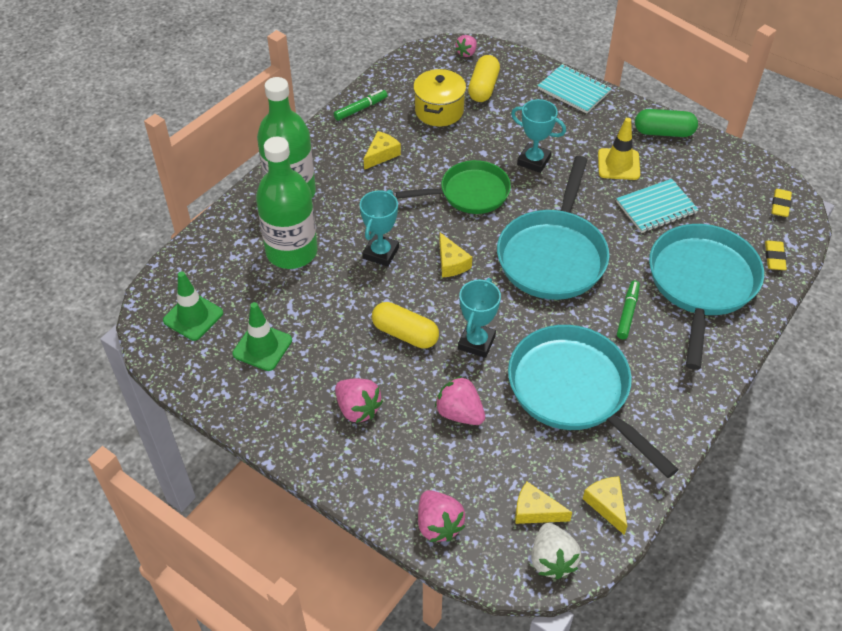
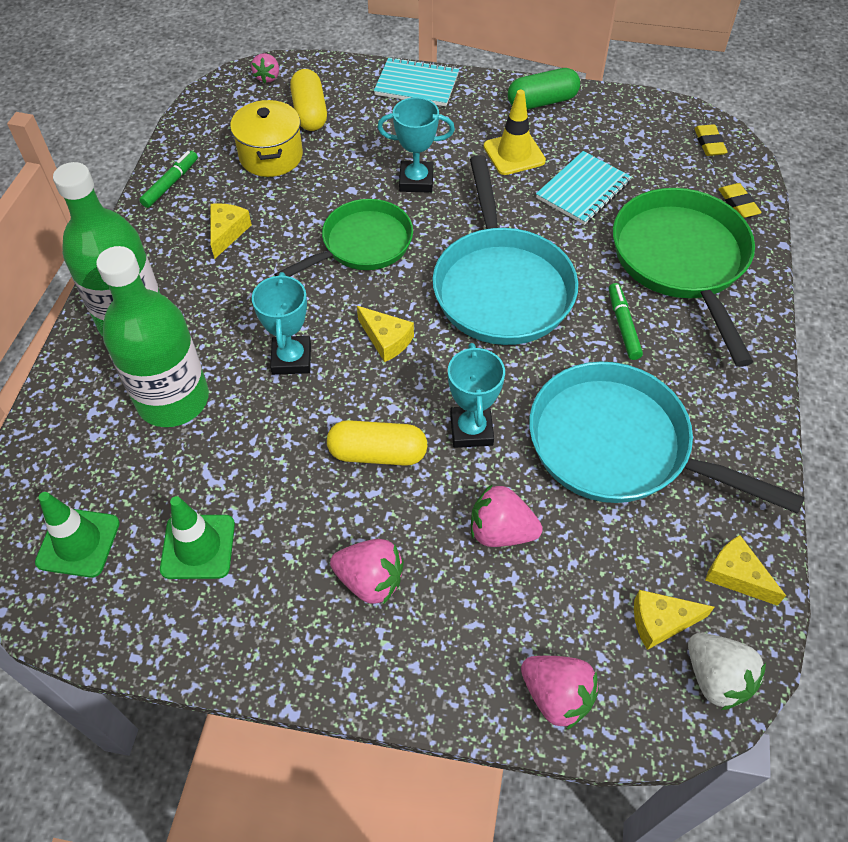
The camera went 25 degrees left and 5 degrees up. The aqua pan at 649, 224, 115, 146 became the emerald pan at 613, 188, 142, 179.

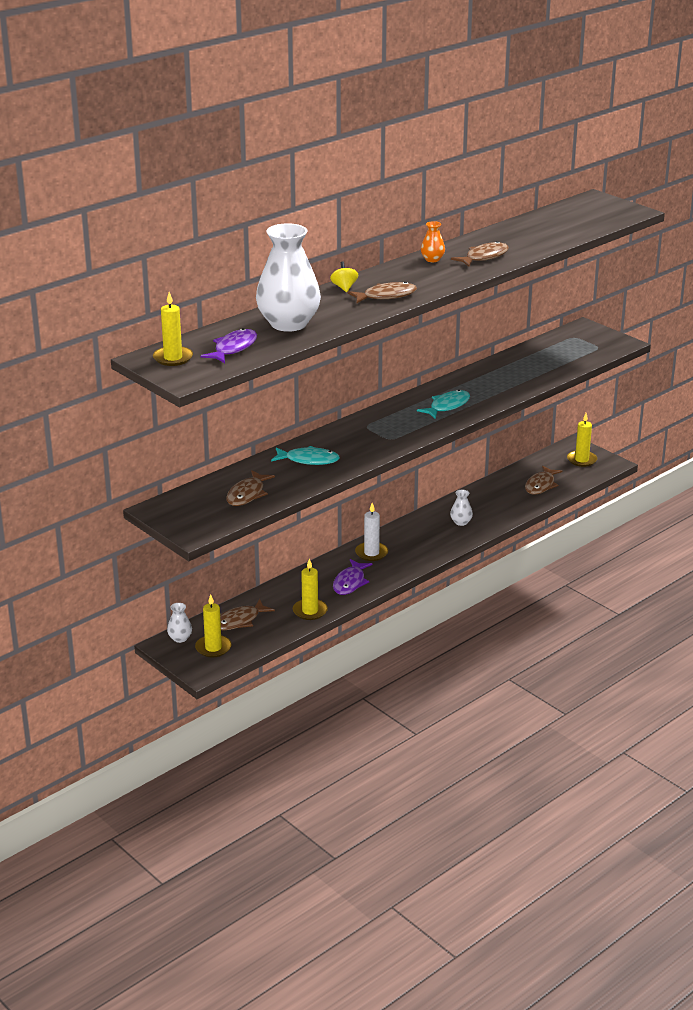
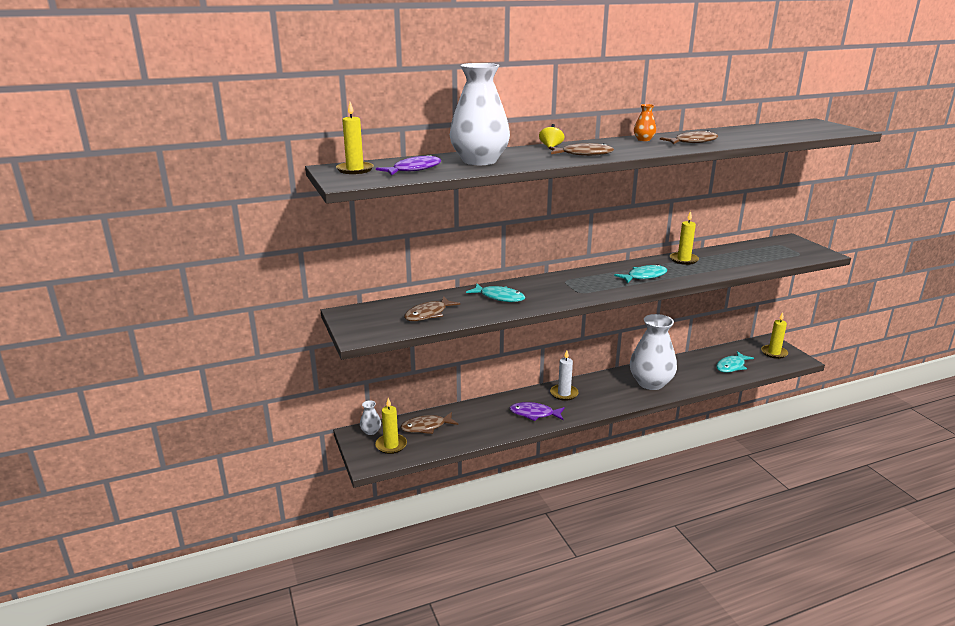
The camera went 20 degrees right and 5 degrees down. The yellow pillar candle moved from 293, 558, 35, 62 to 670, 211, 29, 54. The russet fish at 525, 466, 38, 29 became the aqua fish at 716, 351, 38, 22. The purple fish at 333, 559, 39, 36 turned 60 degrees clockwise. The pure white tall vase at 450, 490, 23, 36 changed to 2.40 times the size.

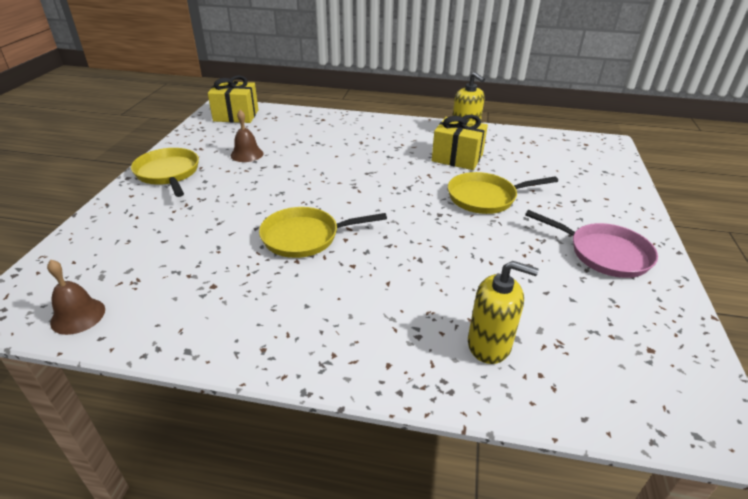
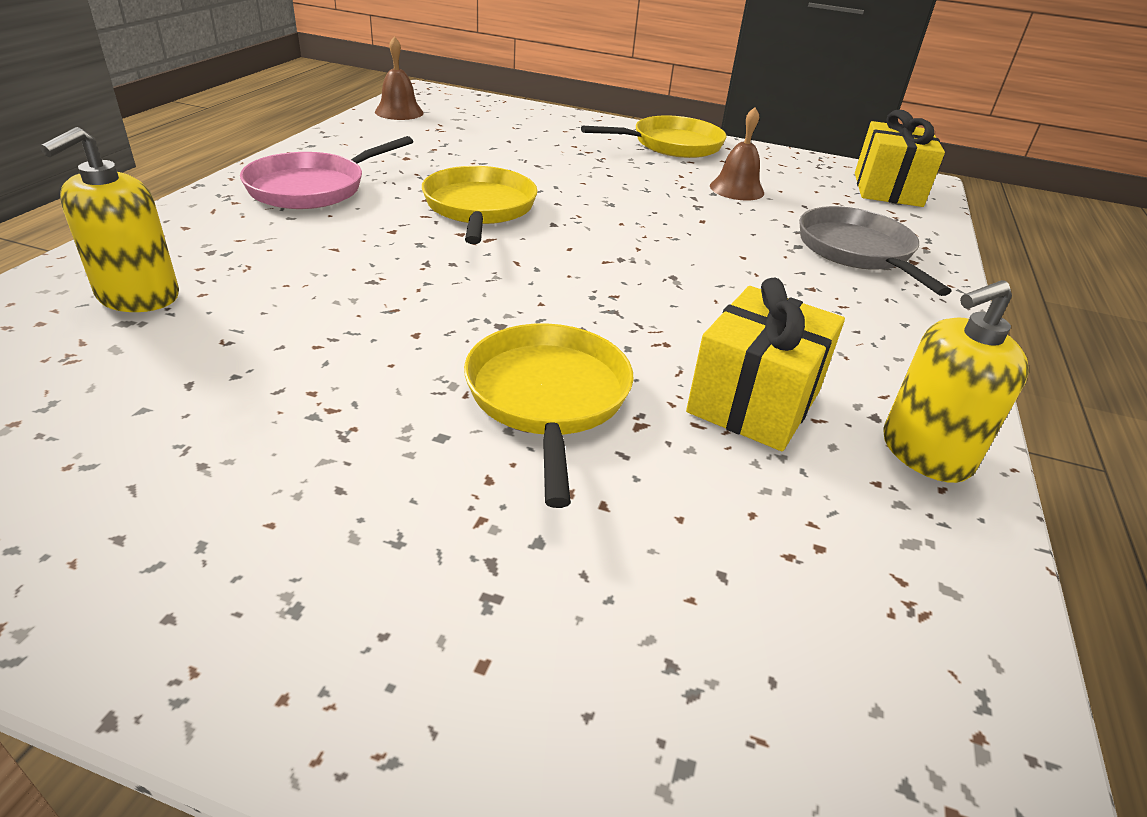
The camera went 95 degrees right and 0 degrees up. The grey pan at 799, 206, 153, 90 appeared. The pink pan moved from 525, 210, 133, 68 to 240, 136, 173, 73.

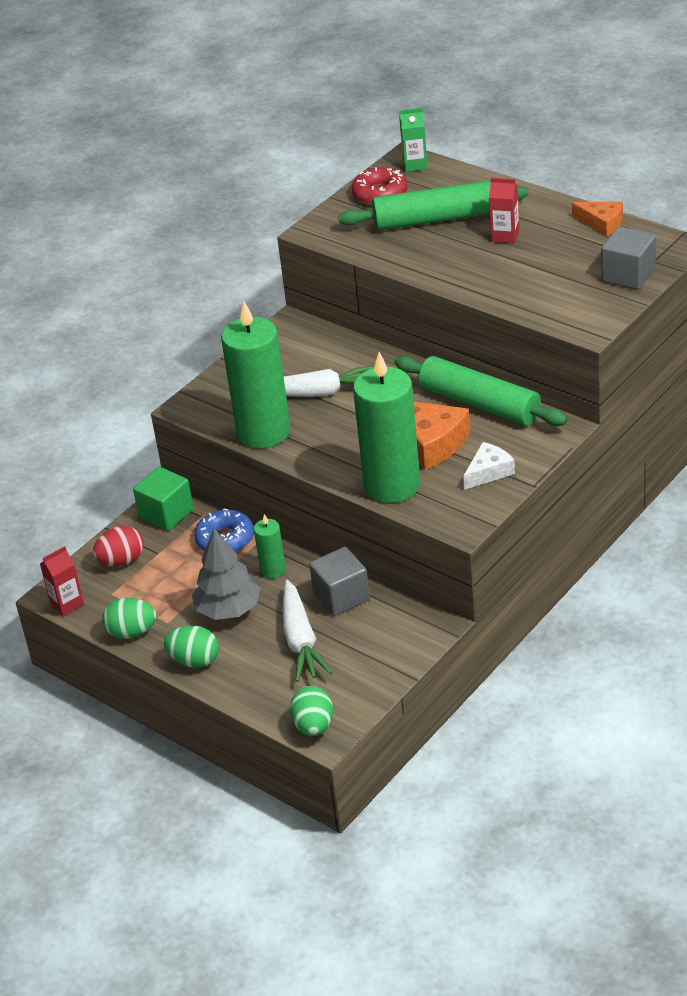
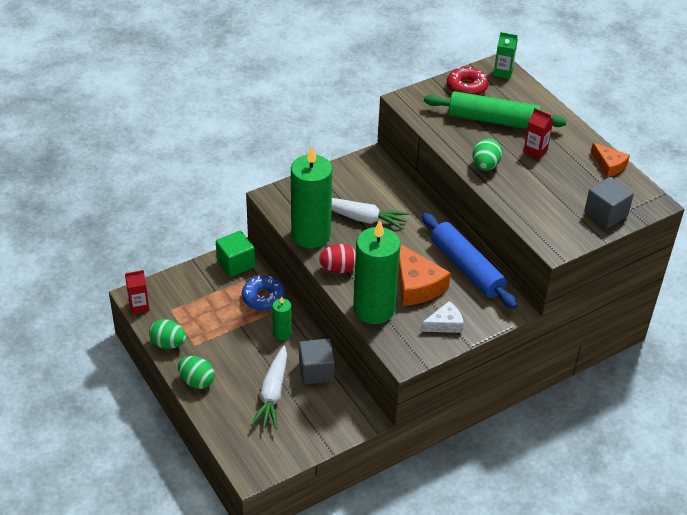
The camera went 15 degrees right and 5 degrees up. The grey tree at 192, 528, 68, 92 disappeared. The crimson egg shape moved from 93, 526, 50, 40 to 319, 244, 37, 29. The emerald egg shape moved from 290, 686, 43, 50 to 473, 139, 29, 32. The emerald rolling pin at 394, 356, 174, 70 became the cobalt rolling pin at 422, 213, 96, 96.

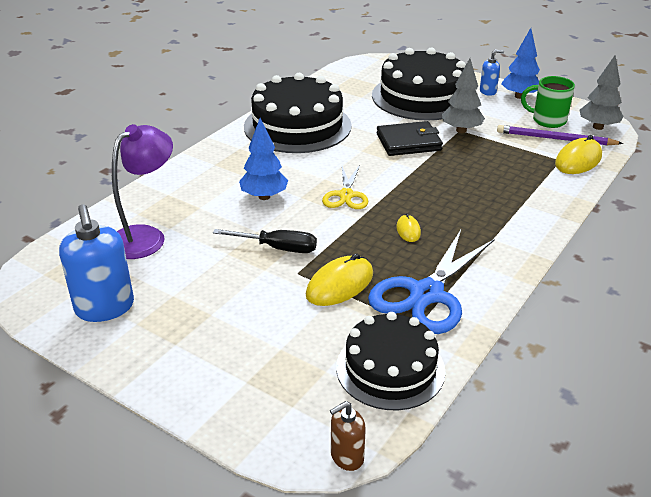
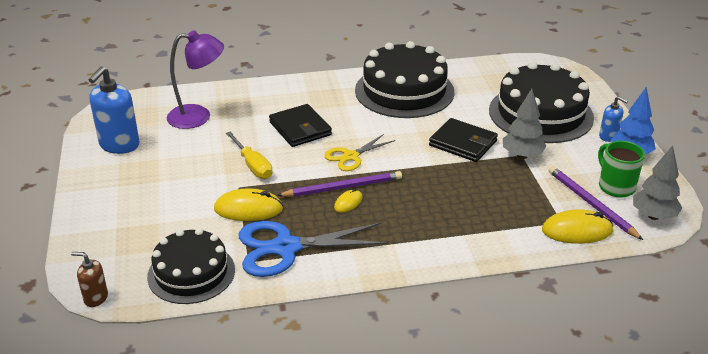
The camera went 45 degrees right and 0 degrees up. The purple pencil at 277, 171, 125, 26 appeared. The cobalt tree at 239, 118, 49, 82 was replaced by the jet-black billfold at 269, 104, 63, 43. The jet-black flat screwdriver at 213, 229, 104, 24 became the yellow flat screwdriver at 226, 132, 46, 47.

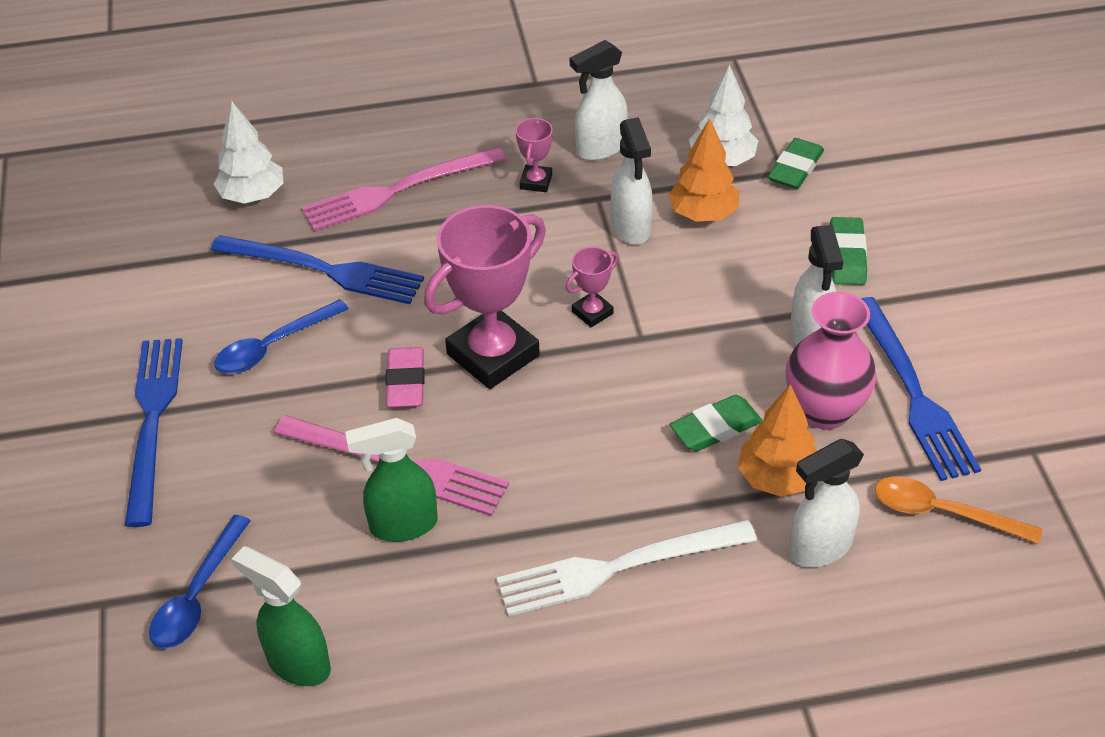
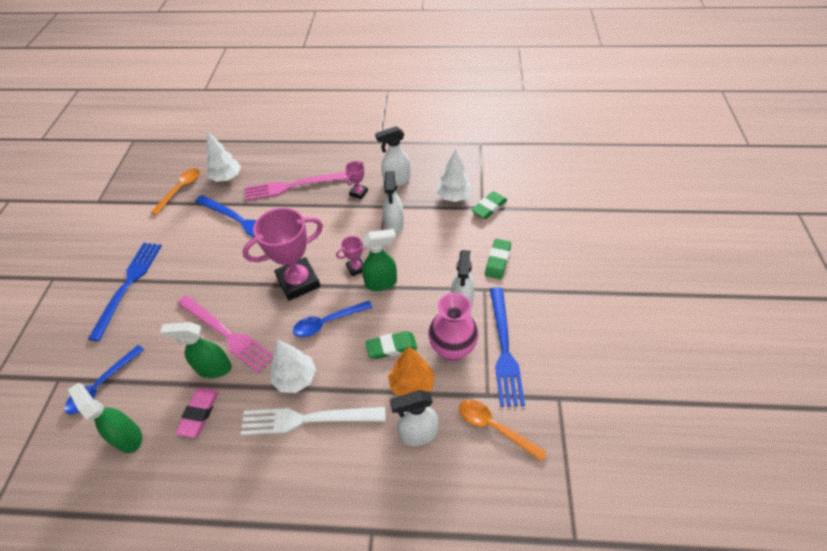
The camera went 15 degrees right and 5 degrees up. The orange-coloured tree at 668, 118, 72, 104 disappeared. The orange-coloured teaspoon at 151, 168, 49, 47 appeared. The pure white tree at 270, 340, 46, 53 appeared. The emerald spray cleaner at 362, 229, 35, 62 appeared. The cobalt teaspoon moved from 214, 299, 135, 75 to 293, 301, 80, 36. The pink eraser moved from 385, 347, 40, 61 to 175, 388, 44, 50.

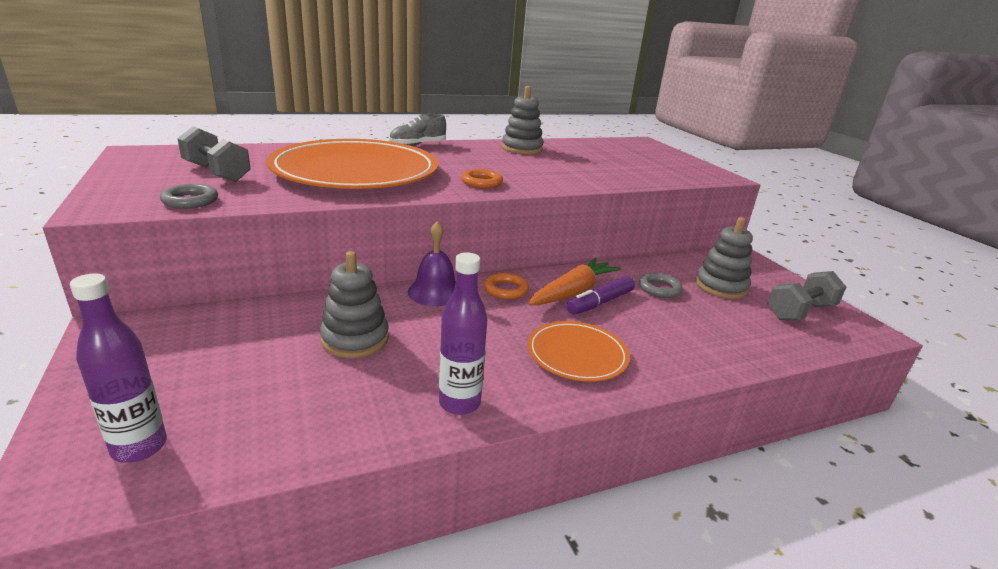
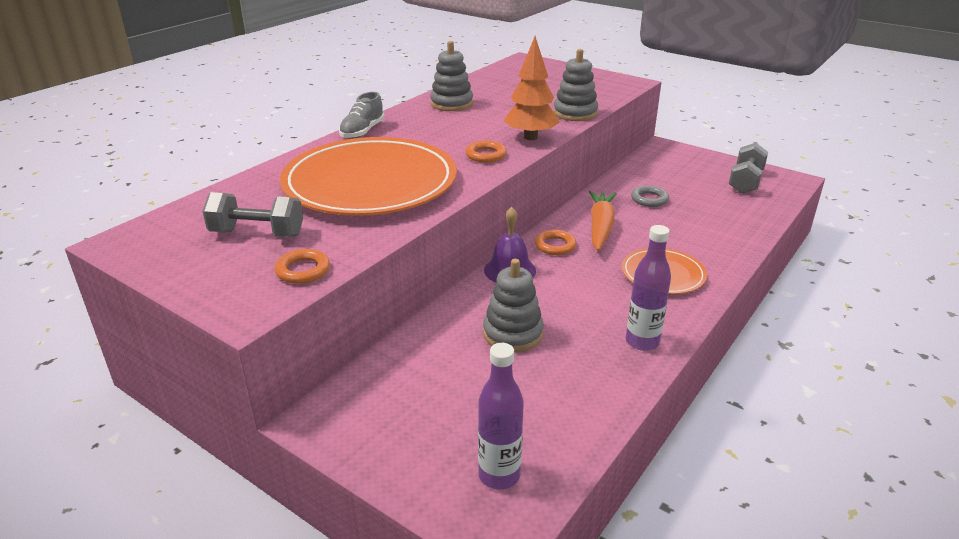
The camera went 30 degrees left and 5 degrees up. The purple marker at 567, 276, 68, 39 disappeared. The orange-coloured tree at 504, 36, 56, 104 appeared. The grey stacking toy moved from 695, 217, 58, 82 to 553, 49, 45, 72. The grey hoop at 160, 184, 58, 25 became the orange-coloured hoop at 275, 249, 55, 35.

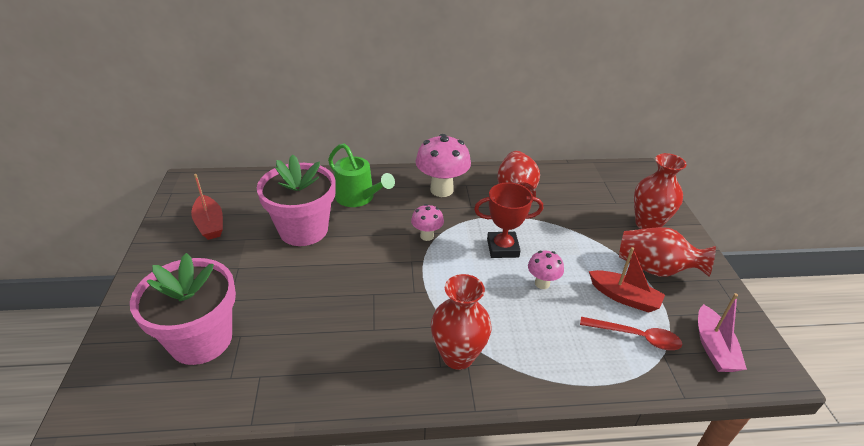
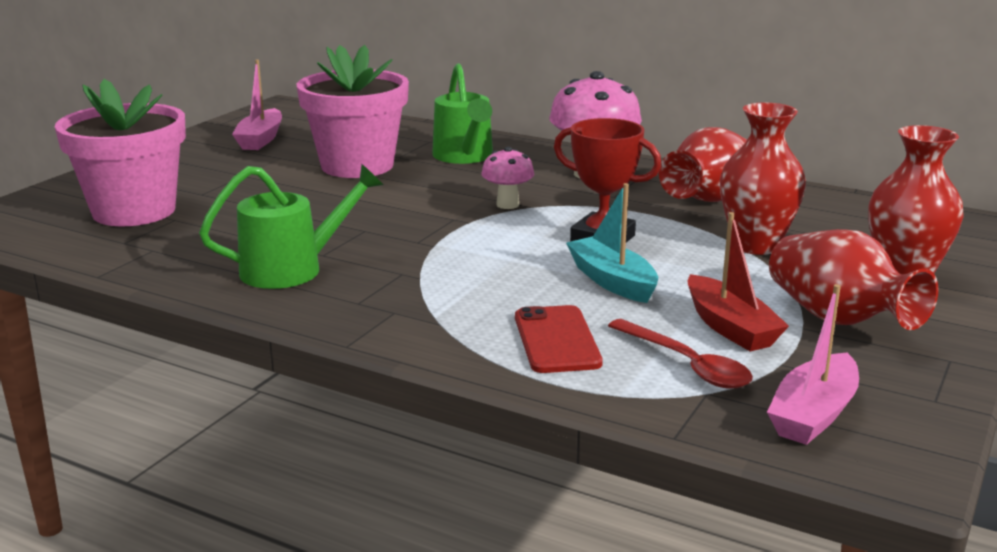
The camera went 35 degrees right and 15 degrees down. The emerald sprinkling can at 199, 164, 184, 125 appeared. The crimson smartphone at 515, 305, 88, 68 appeared. The crimson tall vase moved from 431, 274, 61, 96 to 720, 102, 86, 153. The pink toadstool at 528, 251, 36, 38 was replaced by the aqua boat at 566, 183, 92, 120. The crimson boat at 191, 174, 32, 66 became the pink boat at 232, 59, 50, 91.

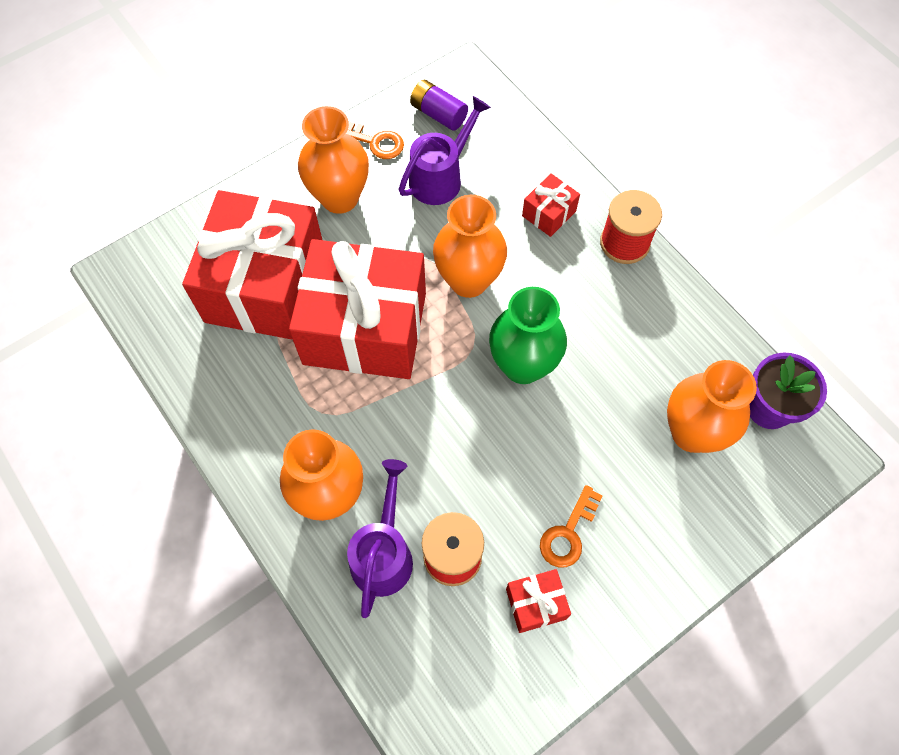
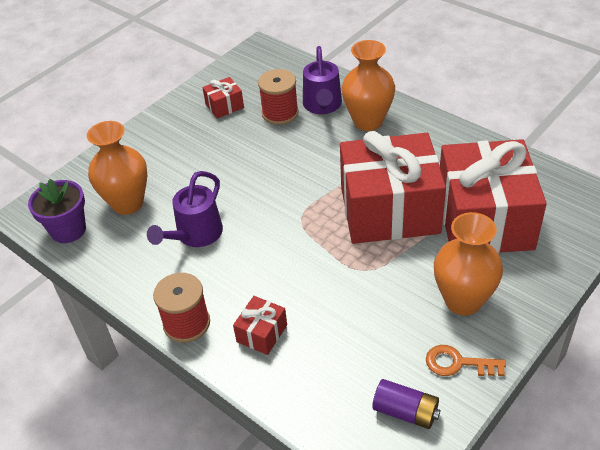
The camera went 170 degrees right and 20 degrees down. The orange-coloured tall vase at 433, 195, 74, 103 disappeared. The emerald tall vase at 489, 287, 78, 97 disappeared. The orange-coloured latchkey at 540, 485, 63, 83 disappeared. The purple sprinkling can moved from 399, 96, 92, 109 to 147, 171, 76, 76.

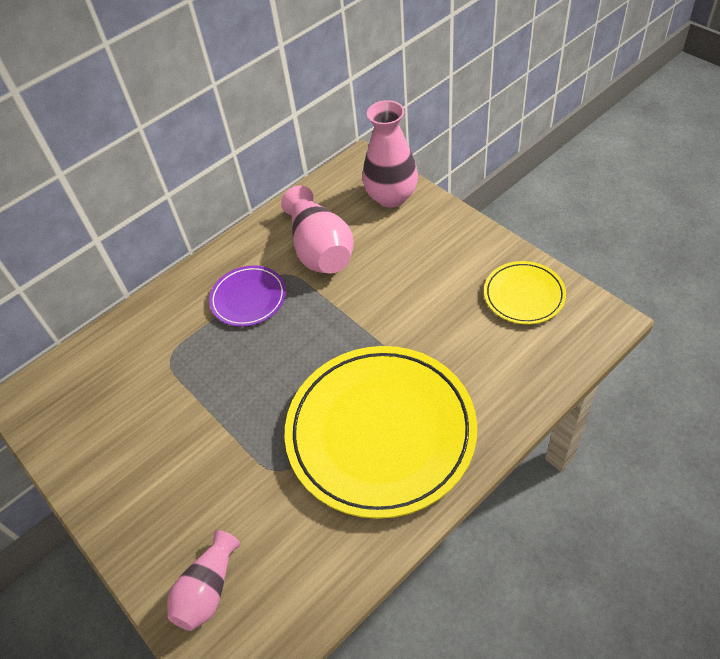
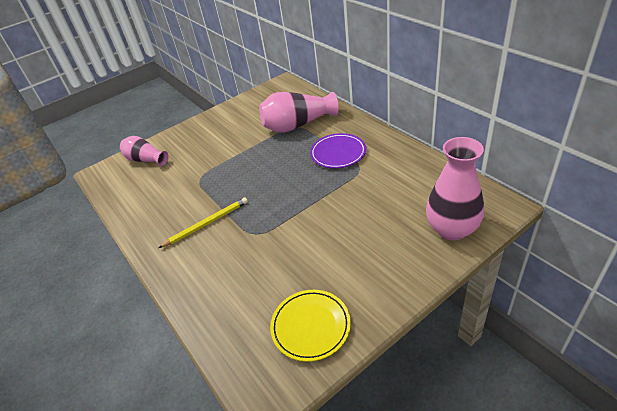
The camera went 95 degrees right and 10 degrees down. The pink tall vase moved from 281, 185, 73, 88 to 259, 92, 80, 41. The yellow flat dish at 285, 346, 192, 173 was replaced by the yellow pencil at 158, 197, 90, 51.

